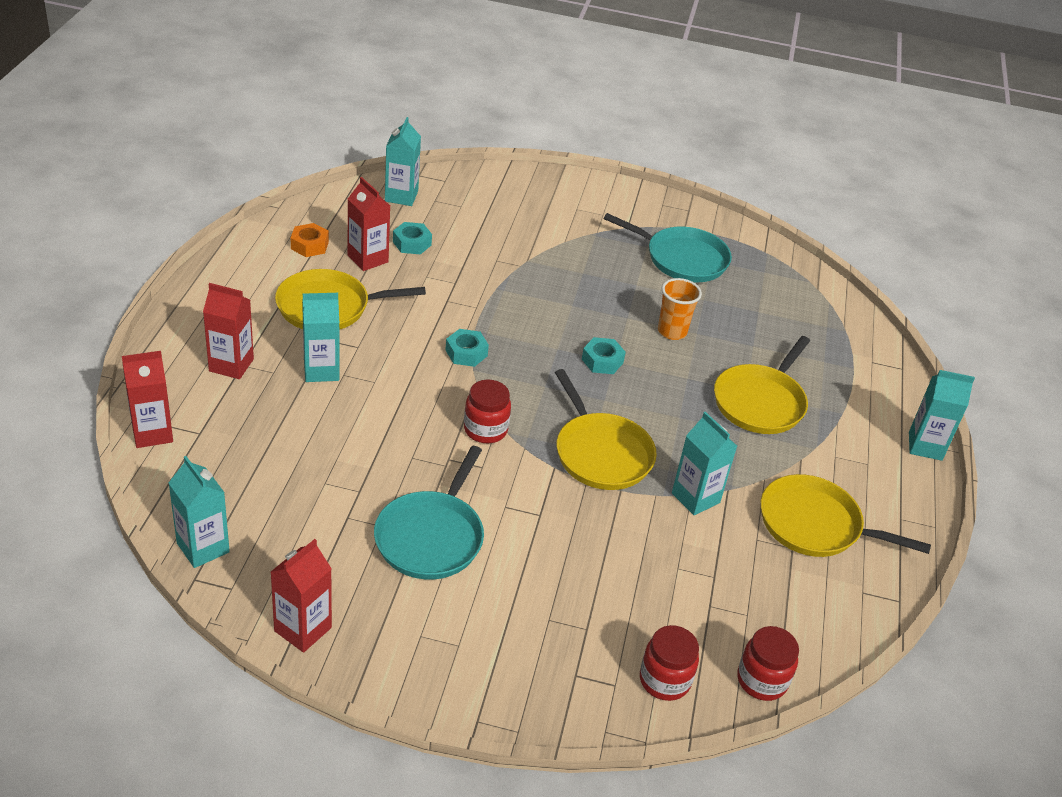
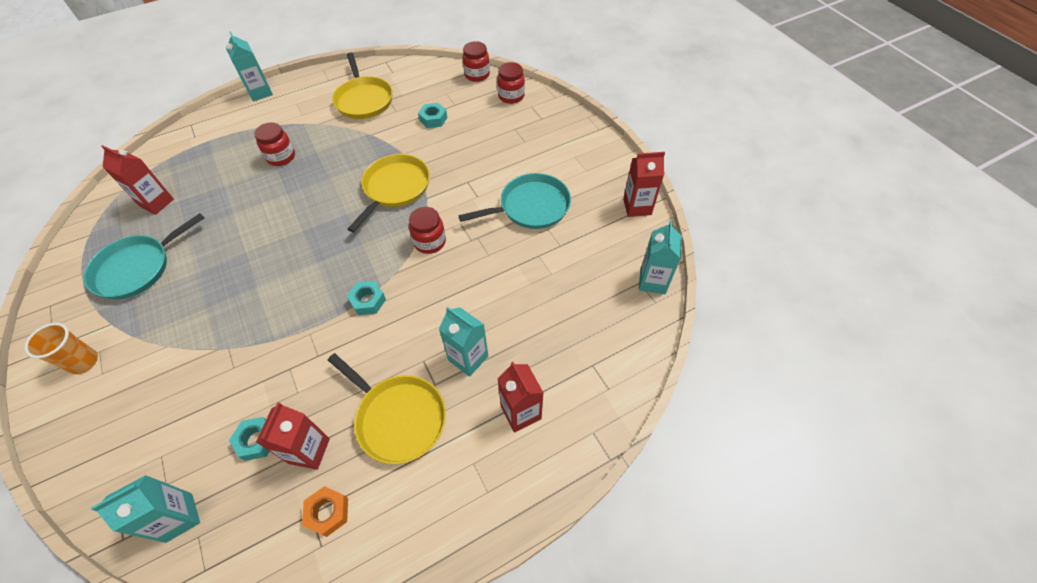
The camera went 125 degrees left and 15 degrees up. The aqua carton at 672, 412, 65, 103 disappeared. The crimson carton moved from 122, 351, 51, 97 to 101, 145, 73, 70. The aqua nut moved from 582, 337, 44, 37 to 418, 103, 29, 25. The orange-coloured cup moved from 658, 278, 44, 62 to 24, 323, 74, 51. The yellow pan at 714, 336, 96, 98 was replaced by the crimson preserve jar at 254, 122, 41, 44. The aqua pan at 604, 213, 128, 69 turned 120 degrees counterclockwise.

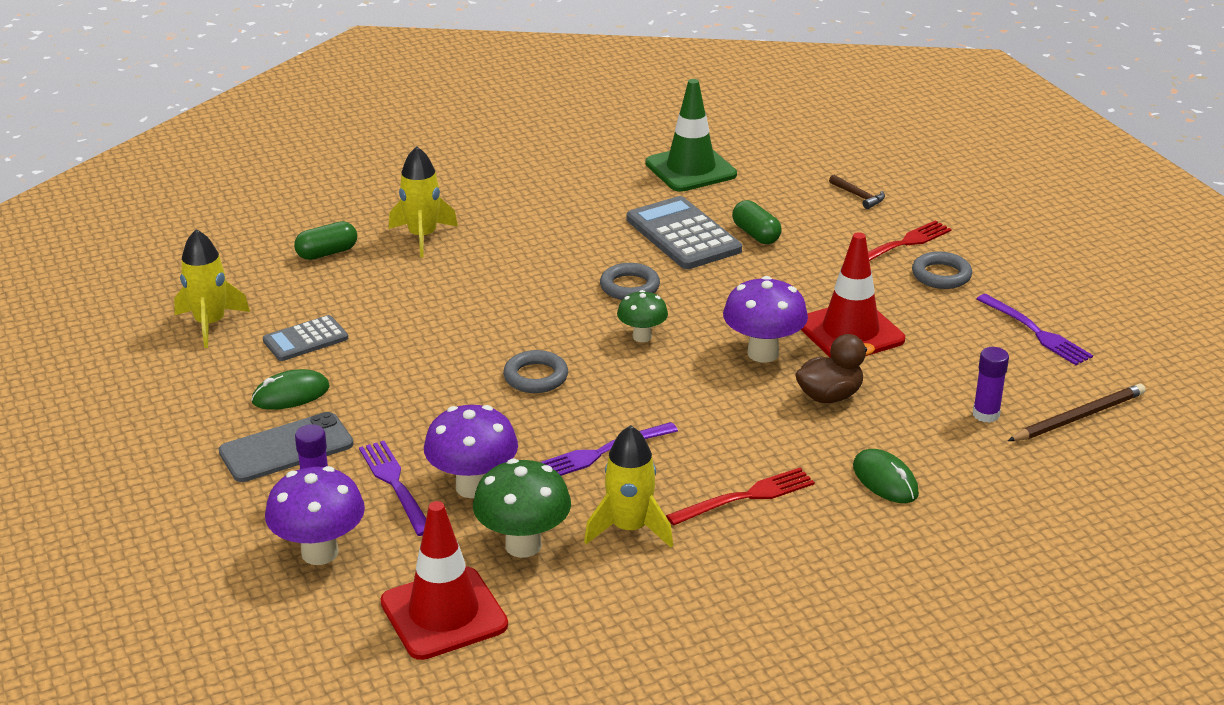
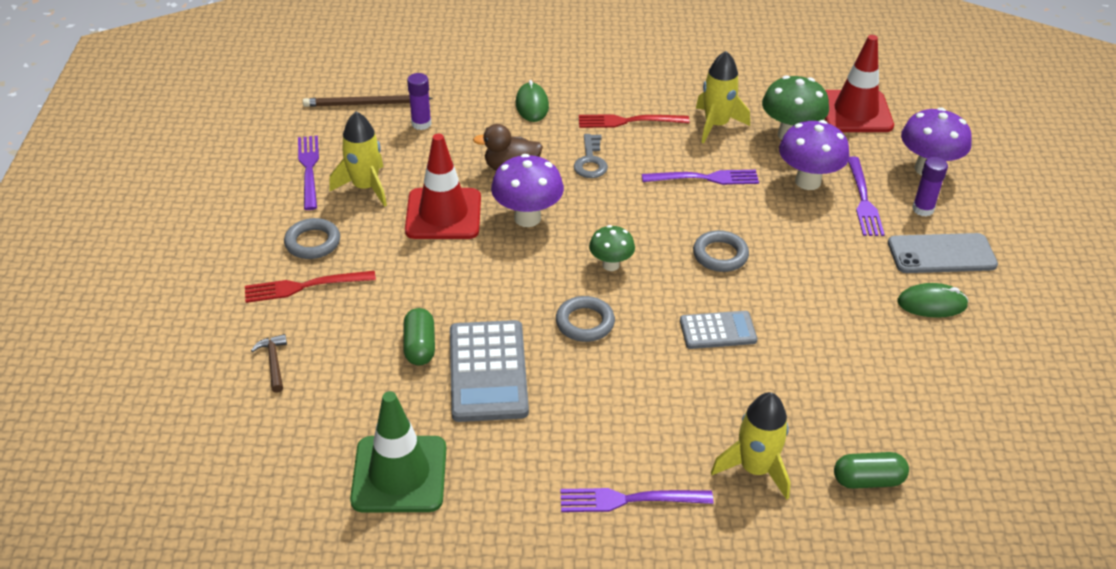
The camera went 155 degrees left and 10 degrees up. The purple table fork at 560, 488, 153, 24 appeared. The grey latchkey at 574, 134, 34, 44 appeared. The yellow spaceship moved from 174, 229, 76, 119 to 329, 112, 58, 95. The grey adding machine moved from 263, 315, 85, 46 to 680, 311, 77, 38.

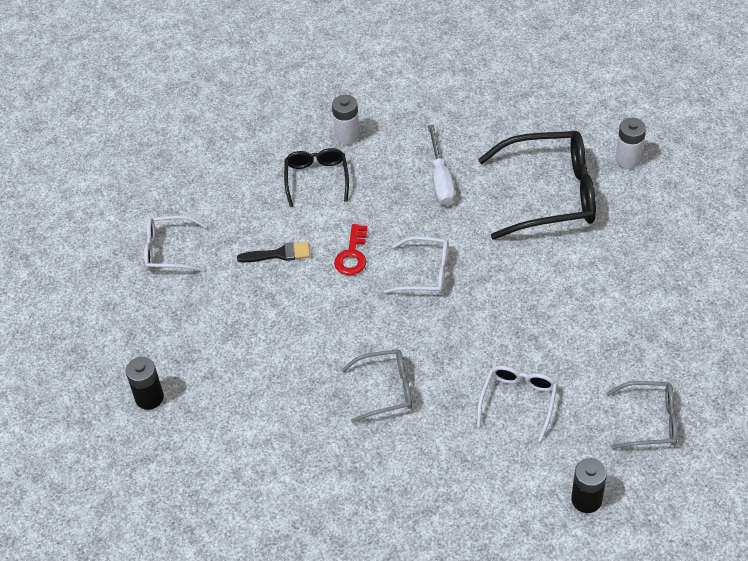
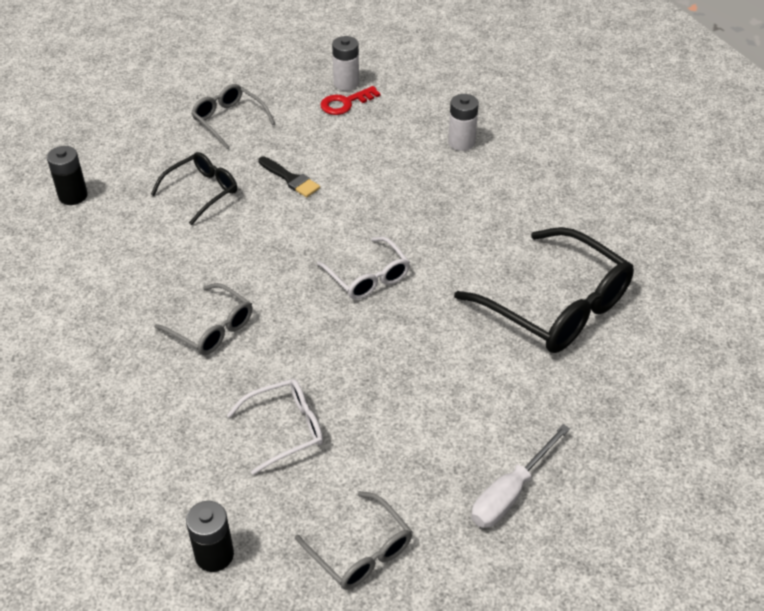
The camera went 45 degrees right and 5 degrees down. The jet-black spectacles moved from 284, 148, 65, 59 to 151, 152, 86, 73. The crimson latchkey moved from 334, 224, 33, 51 to 321, 86, 59, 29. The pure white flat screwdriver moved from 428, 125, 27, 80 to 471, 424, 99, 104. The pure white battery moved from 616, 118, 30, 51 to 332, 36, 27, 55. The pure white spectacles at 144, 215, 63, 57 became the grey spectacles at 191, 84, 84, 65.

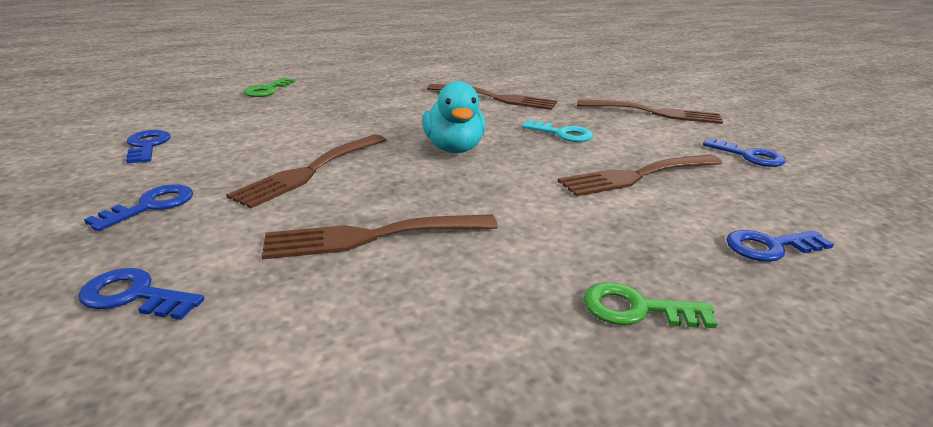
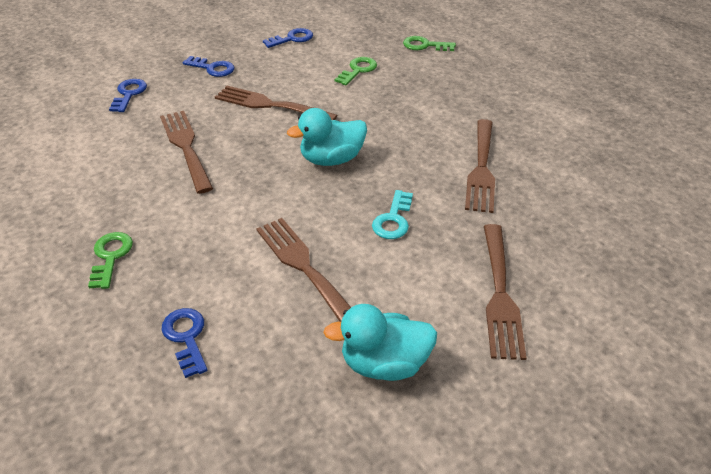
The camera went 80 degrees right and 15 degrees up. The emerald latchkey at 335, 57, 42, 28 appeared. The cobalt latchkey at 703, 138, 82, 29 was replaced by the aqua duck at 323, 304, 114, 77.

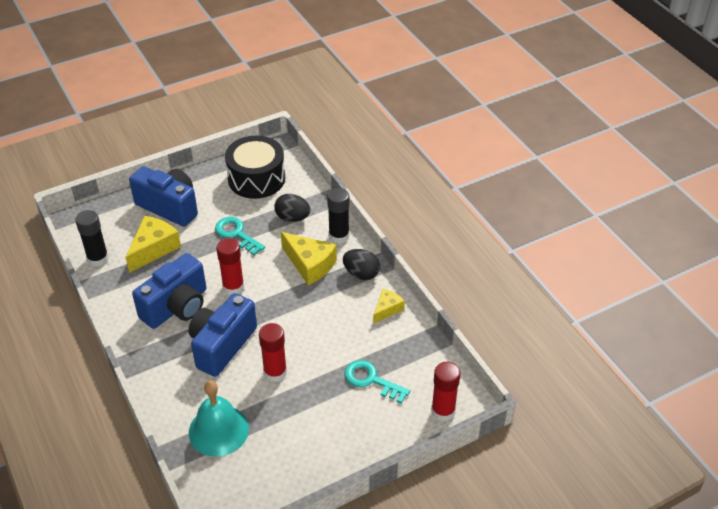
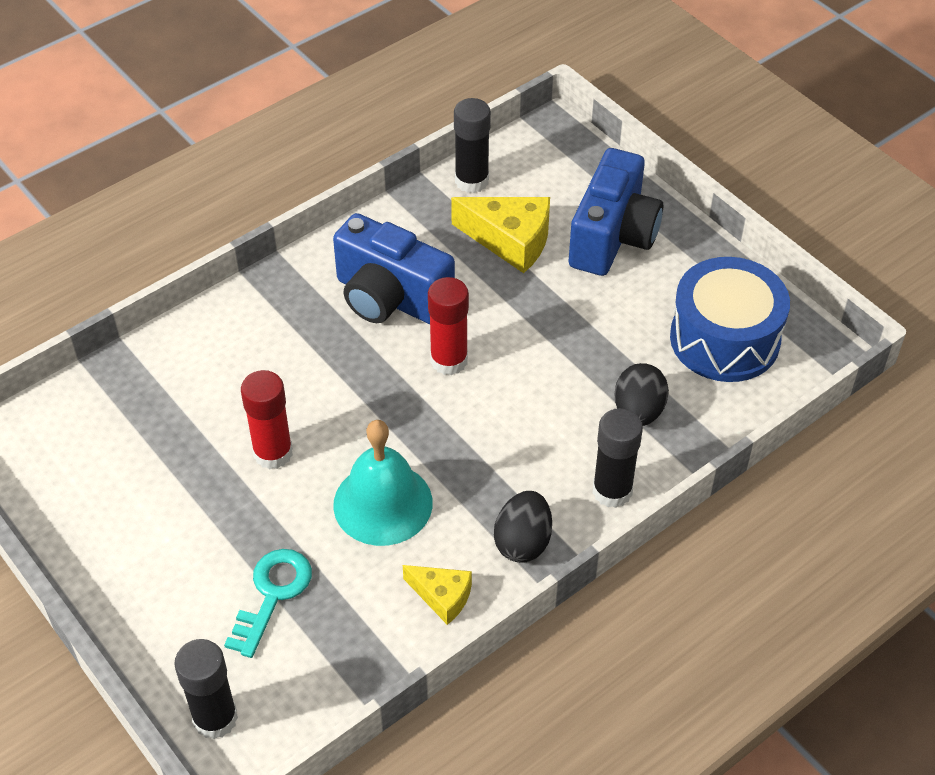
The camera went 80 degrees right and 5 degrees up. The cobalt compact camera at 189, 293, 68, 84 disappeared. The aqua latchkey at 215, 217, 50, 38 disappeared. The yellow cheese wedge at 281, 232, 56, 53 disappeared. The aqua school bell moved from 189, 381, 60, 76 to 333, 420, 100, 126. The jet-black snare drum at 225, 136, 60, 63 became the cobalt snare drum at 670, 257, 120, 125. The crimson glue stick at 431, 362, 29, 59 became the jet-black glue stick at 174, 639, 64, 100.

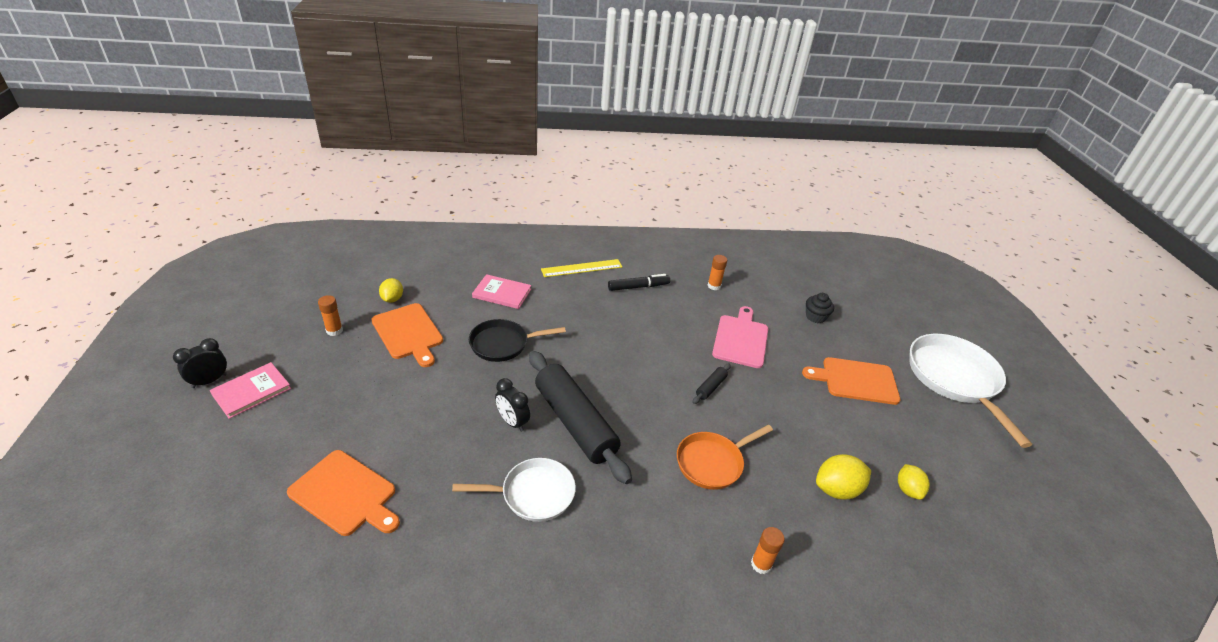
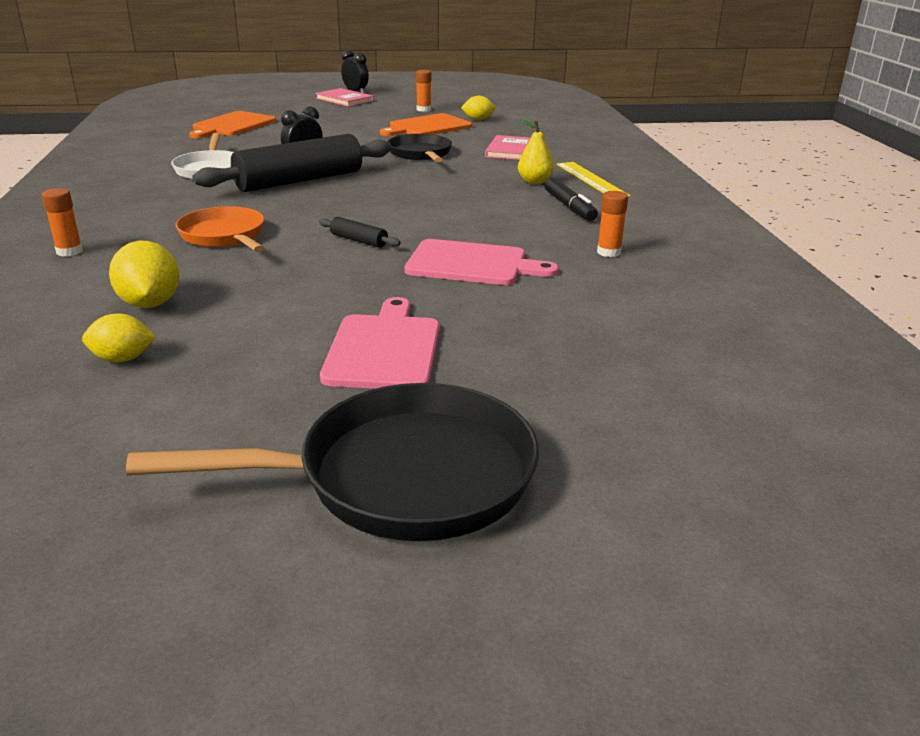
The camera went 90 degrees right and 10 degrees down. The jet-black fairy cake at 806, 293, 28, 30 disappeared. The yellow pear at 518, 119, 36, 65 appeared. The orange-coloured cutting board at 802, 357, 98, 48 became the pink cutting board at 320, 297, 119, 92. The pure white pan at 909, 334, 123, 114 became the jet-black pan at 126, 383, 413, 158.

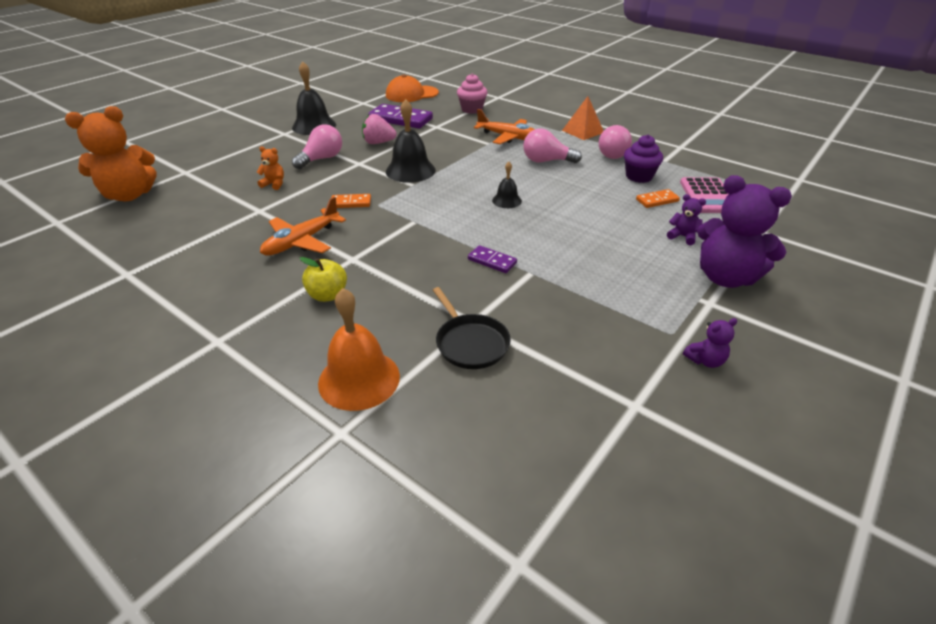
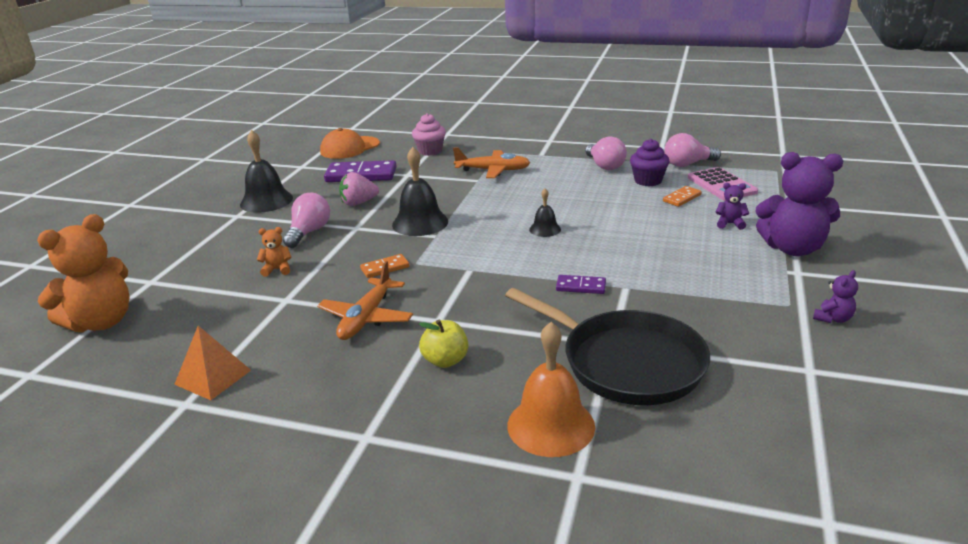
The camera went 20 degrees left and 10 degrees down. The pink lightbulb moved from 523, 128, 59, 35 to 665, 133, 56, 34. The orange-coloured pyramid moved from 562, 96, 42, 44 to 174, 326, 77, 74. The jet-black pan at 433, 287, 78, 82 changed to 1.81 times the size.

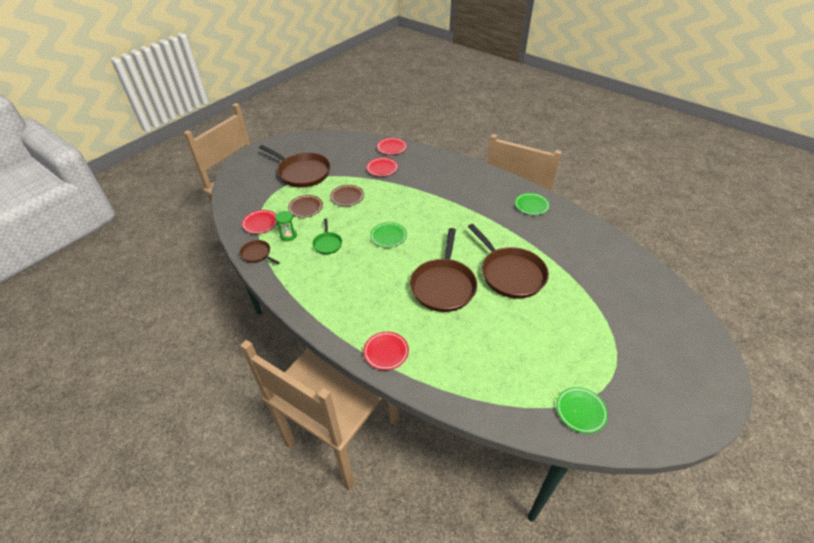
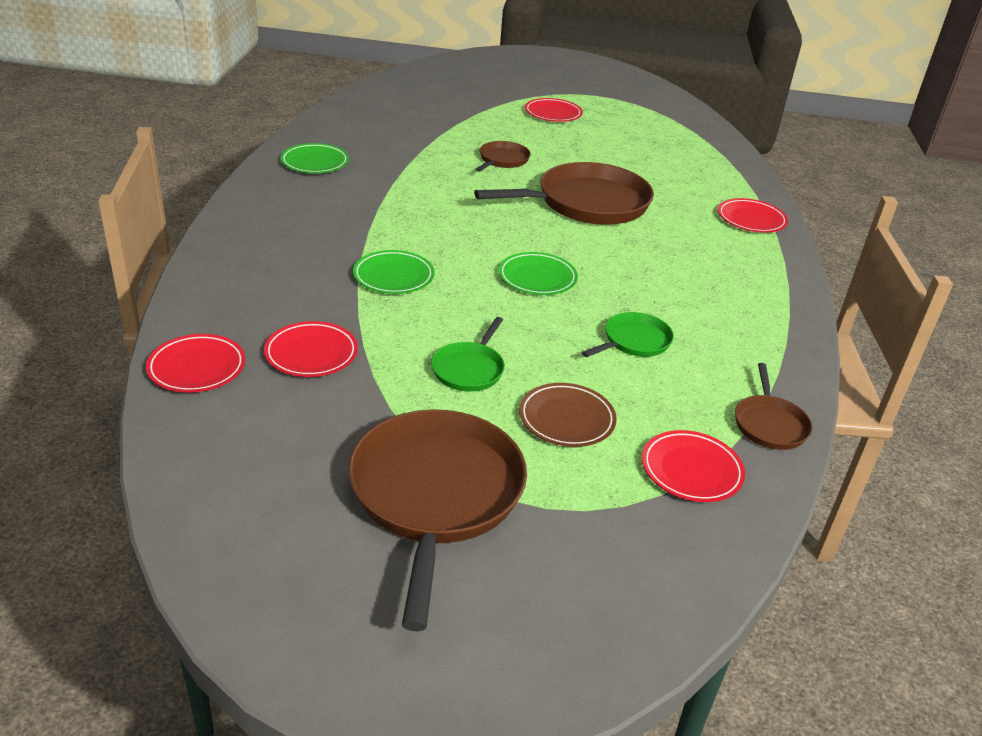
The camera went 125 degrees left and 10 degrees down. The emerald sand timer at 275, 211, 22, 30 disappeared. The crimson flat dish at 525, 98, 58, 24 appeared. The emerald flat dish moved from 556, 387, 52, 47 to 353, 250, 82, 44. The russet flat dish at 330, 185, 34, 21 was replaced by the emerald pan at 431, 317, 74, 75. The russet pan at 468, 224, 81, 75 changed to 0.48 times the size.

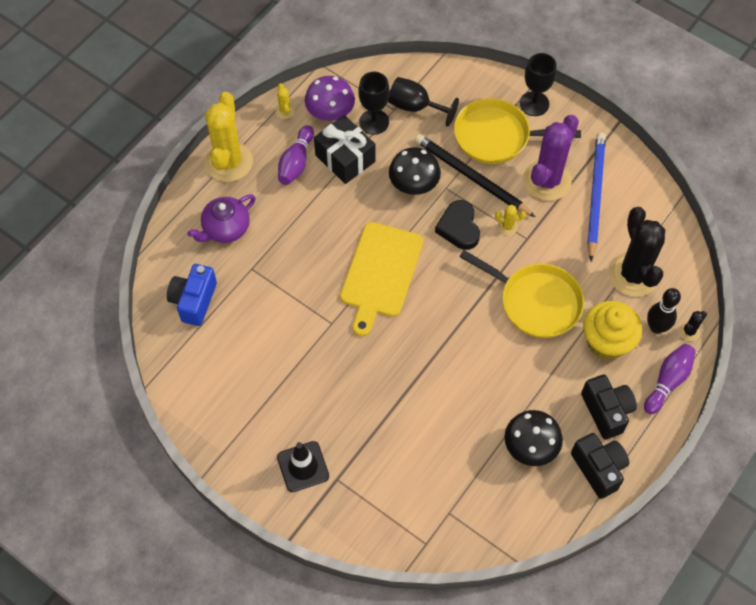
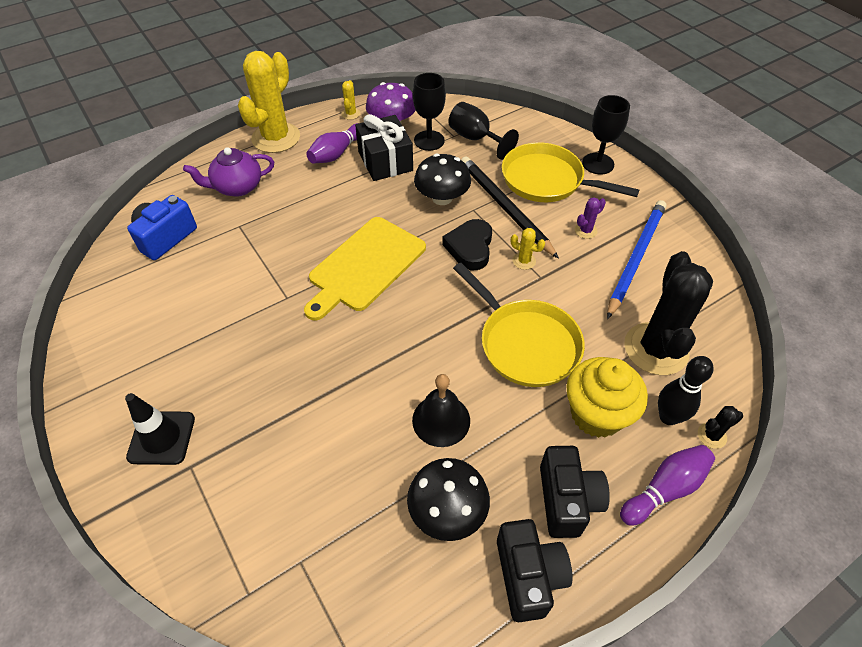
The camera went 20 degrees right and 10 degrees down. The jet-black school bell at 412, 374, 58, 73 appeared. The purple saguaro cactus at 523, 115, 56, 86 changed to 0.41 times the size.

